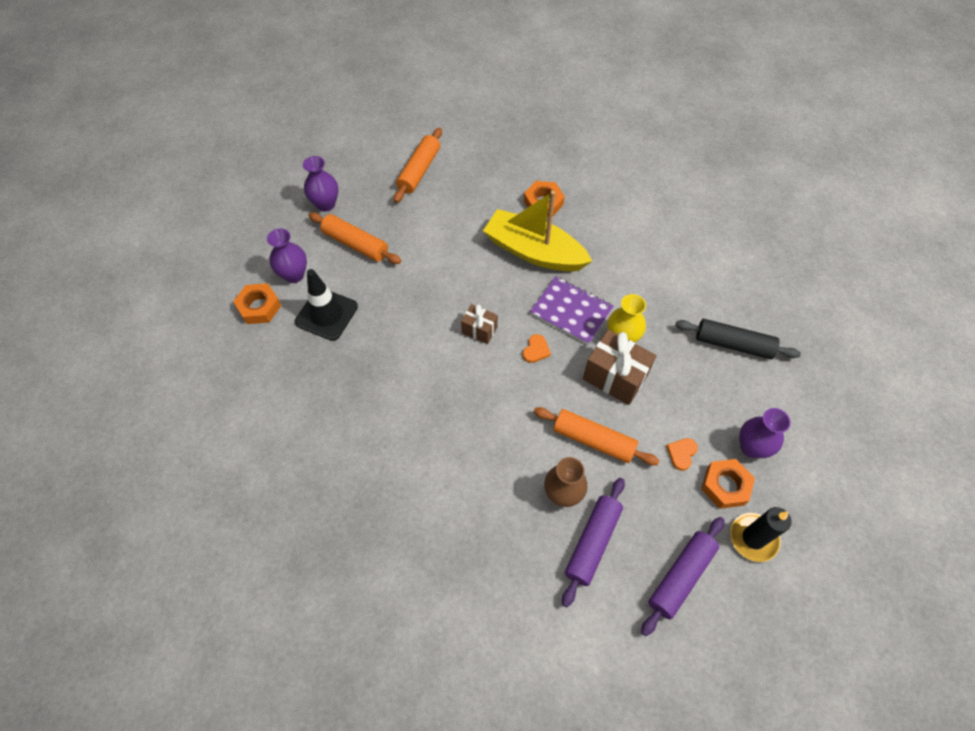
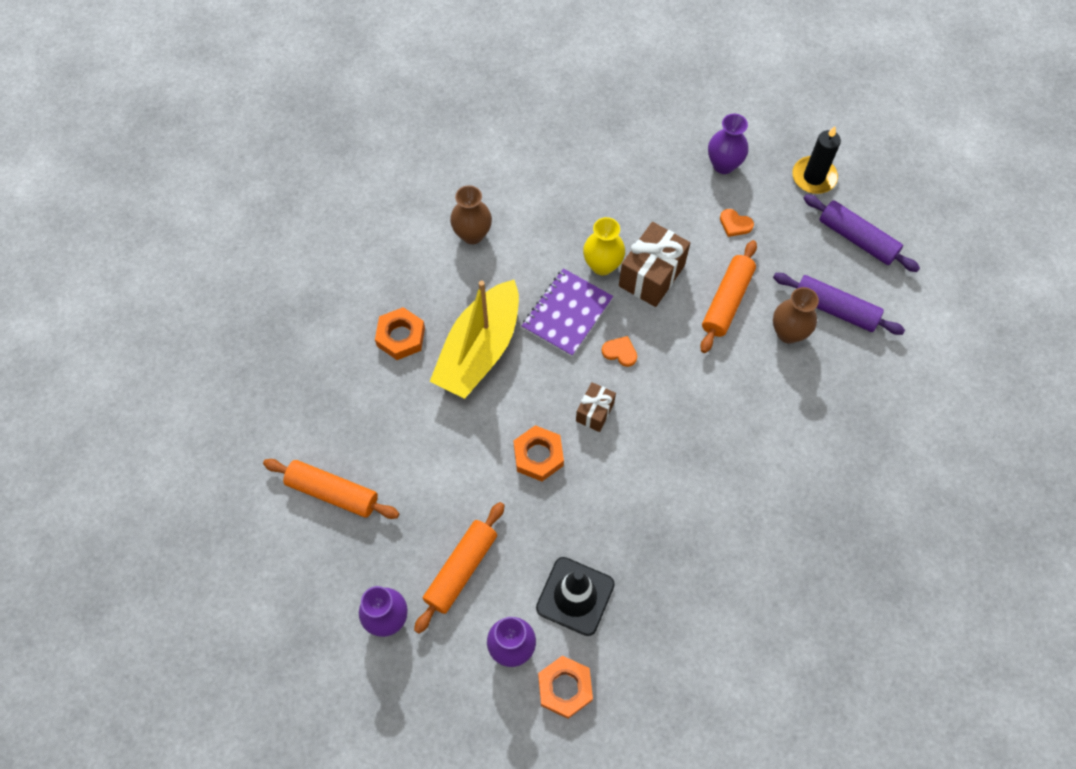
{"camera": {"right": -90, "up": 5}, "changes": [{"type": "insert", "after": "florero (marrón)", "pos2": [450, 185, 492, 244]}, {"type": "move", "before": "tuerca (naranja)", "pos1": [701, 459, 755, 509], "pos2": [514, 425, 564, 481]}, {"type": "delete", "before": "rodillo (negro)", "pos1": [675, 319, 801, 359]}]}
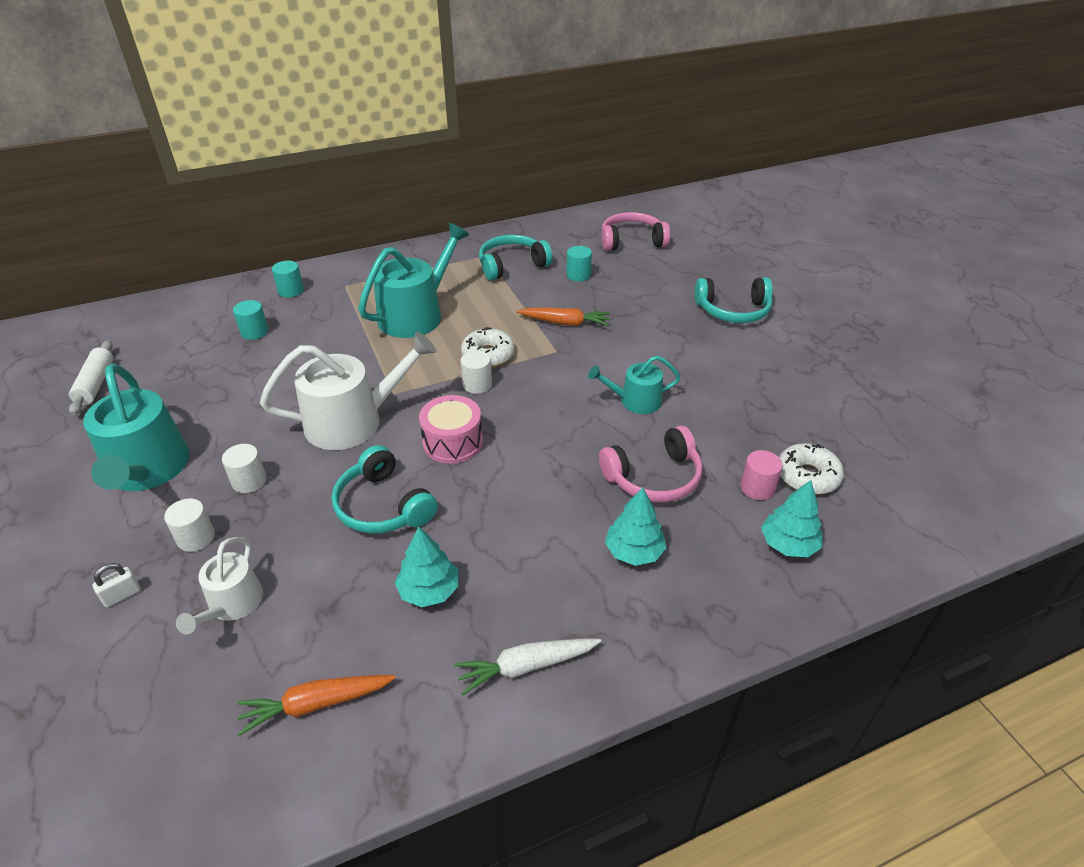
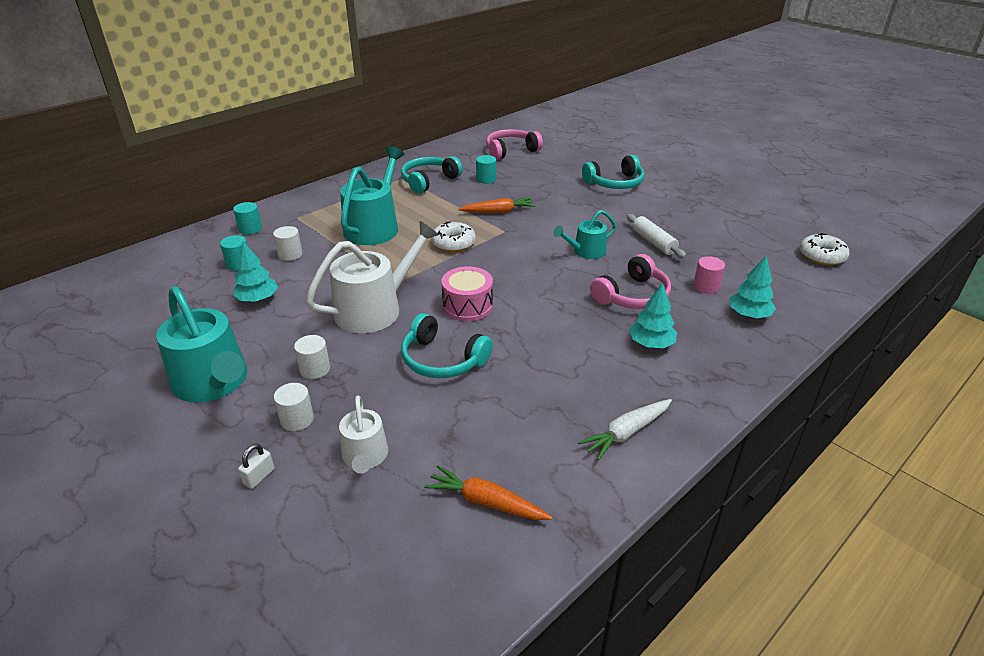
{"camera": {"right": -20, "up": -5}, "changes": [{"type": "move", "before": "árbol (turquesa)", "pos1": [395, 526, 459, 607], "pos2": [233, 241, 278, 302]}, {"type": "move", "before": "cilindro (blanco)", "pos1": [461, 351, 492, 394], "pos2": [273, 226, 303, 261]}, {"type": "rotate", "before": "zanahoria (naranja)", "pos1": [237, 675, 396, 736], "pos2": [424, 465, 552, 520], "turn": 60}, {"type": "move", "before": "rodillo (blanco)", "pos1": [69, 340, 113, 415], "pos2": [627, 214, 686, 258]}, {"type": "move", "before": "rosquilla (blanco)", "pos1": [779, 443, 844, 495], "pos2": [799, 233, 850, 266]}]}
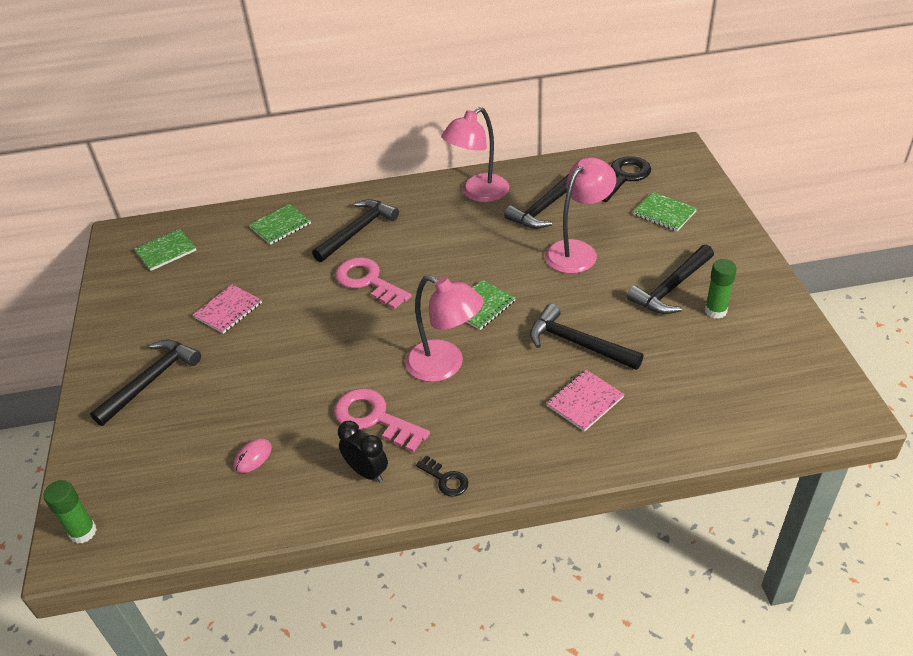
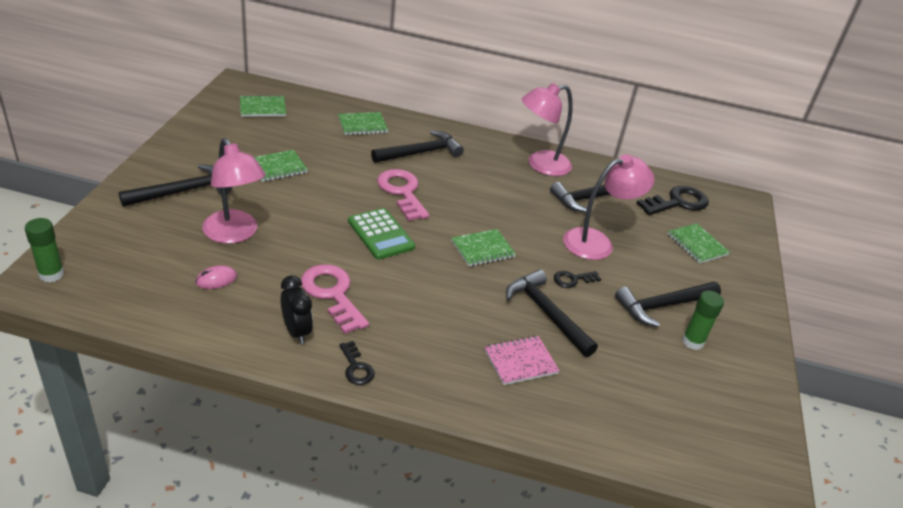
{"camera": {"right": 15, "up": -5}, "changes": [{"type": "move", "before": "lámpara (rosa)", "pos1": [405, 275, 484, 382], "pos2": [202, 138, 266, 244]}, {"type": "recolor", "before": "cuaderno (rosa)", "after": "cuaderno (verde)", "pos1": [193, 284, 262, 334], "pos2": [254, 150, 308, 182]}, {"type": "insert", "after": "calculadora (verde)", "pos2": [348, 208, 415, 260]}, {"type": "insert", "after": "llave (negro)", "pos2": [554, 271, 601, 288]}]}
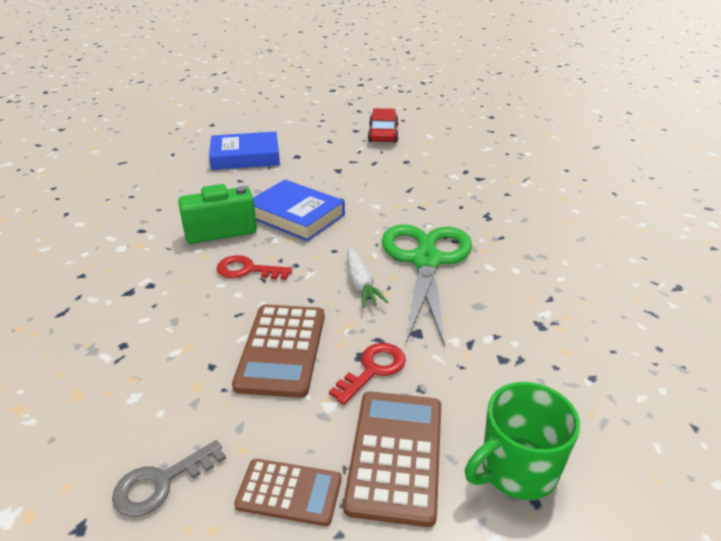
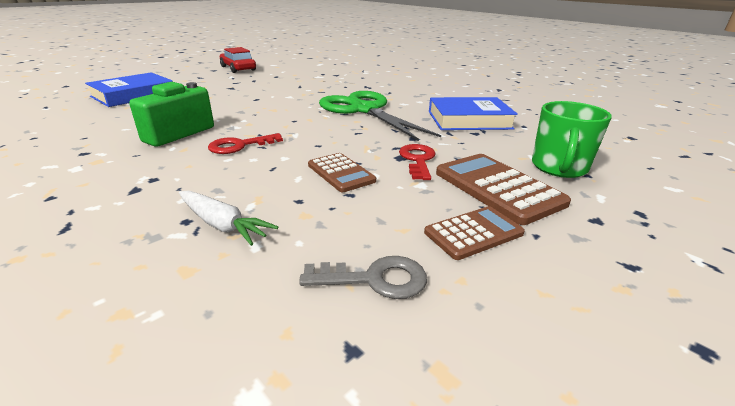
{"camera": {"right": -40, "up": -5}, "changes": [{"type": "move", "before": "zanahoria (blanco)", "pos1": [347, 247, 389, 308], "pos2": [179, 191, 278, 246]}, {"type": "rotate", "before": "llave (gris)", "pos1": [112, 440, 226, 517], "pos2": [299, 256, 427, 299], "turn": -105}, {"type": "resize", "before": "calculadora (marrón)", "pos1": [232, 304, 325, 398], "pos2": [308, 153, 376, 192], "scale": 0.63}, {"type": "move", "before": "libro (azul)", "pos1": [253, 180, 345, 241], "pos2": [429, 97, 518, 130]}]}
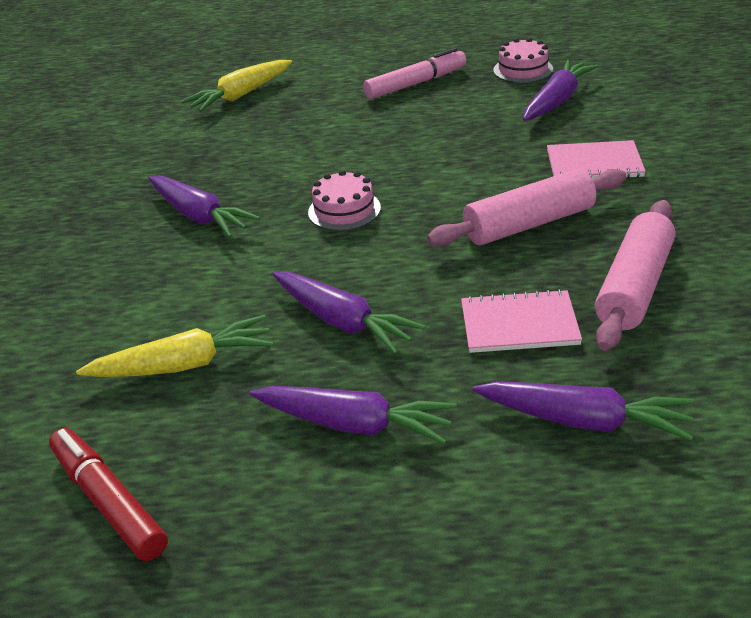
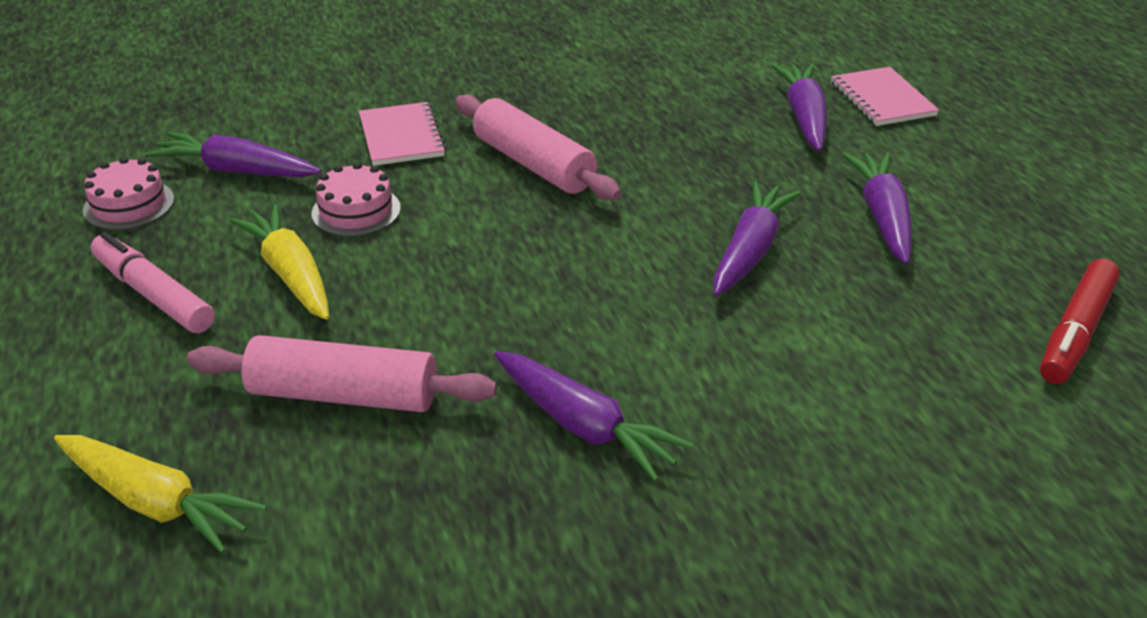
{"camera": {"right": -110, "up": 0}, "changes": [{"type": "move", "before": "rodillo (rosa)", "pos1": [595, 200, 675, 351], "pos2": [187, 335, 497, 412]}, {"type": "move", "before": "zanahoria (amarillo)", "pos1": [76, 315, 273, 377], "pos2": [229, 204, 329, 320]}, {"type": "move", "before": "tarta (rosa)", "pos1": [308, 170, 381, 231], "pos2": [311, 162, 401, 237]}, {"type": "rotate", "before": "zanahoria (morado)", "pos1": [149, 175, 261, 238], "pos2": [494, 351, 694, 482], "turn": 105}, {"type": "move", "before": "cuaderno (rosa)", "pos1": [461, 289, 582, 353], "pos2": [831, 67, 939, 126]}]}
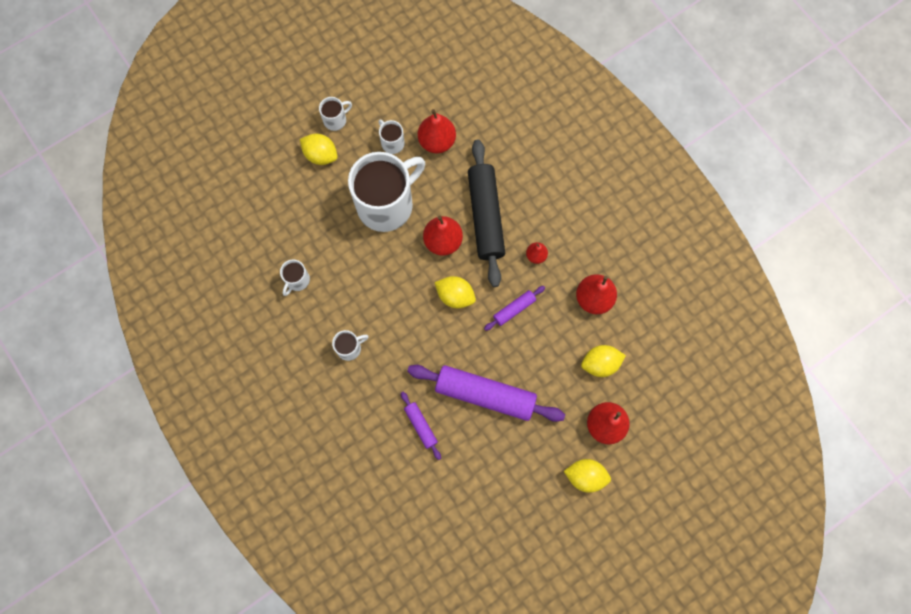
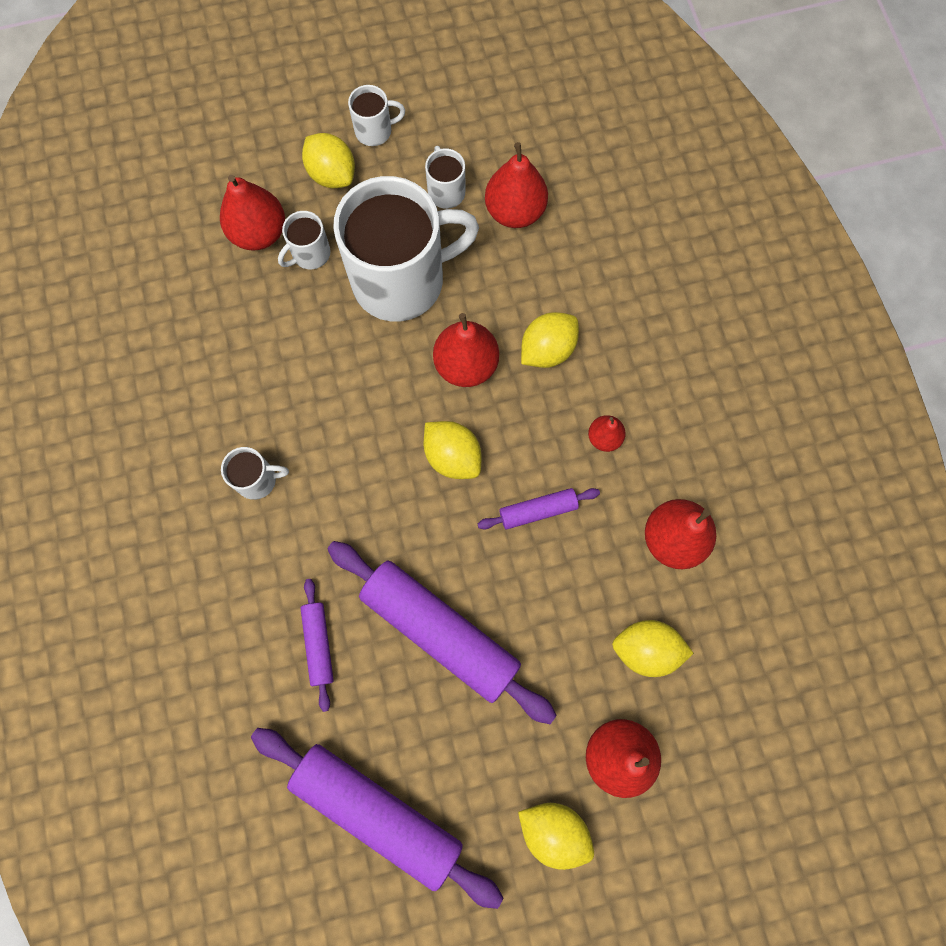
{"camera": {"right": 20, "up": 0}, "changes": [{"type": "insert", "after": "pera (rojo)", "pos2": [220, 175, 285, 251]}, {"type": "insert", "after": "rodillo (morado)", "pos2": [251, 728, 503, 909]}, {"type": "move", "before": "taza (blanco)", "pos1": [280, 259, 310, 296], "pos2": [278, 211, 331, 269]}, {"type": "replace", "before": "rodillo (negro)", "after": "limón (amarillo)", "pos1": [468, 140, 505, 287], "pos2": [521, 312, 579, 368]}]}
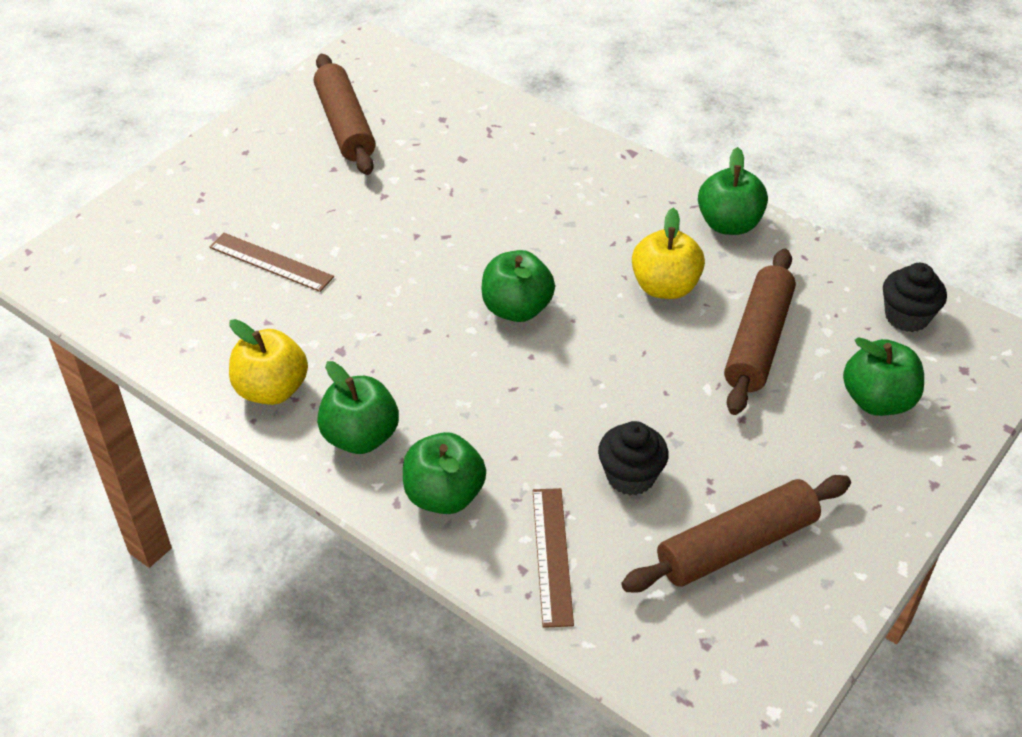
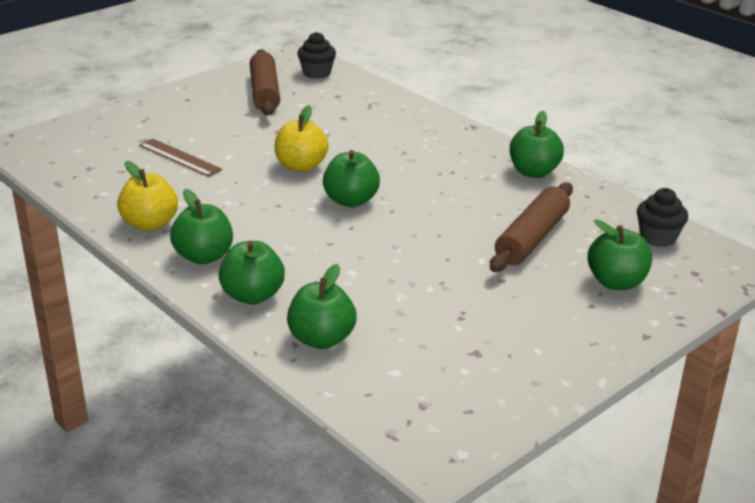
{"camera": {"right": 10, "up": -15}, "changes": [{"type": "move", "before": "manzana (amarillo)", "pos1": [632, 208, 705, 299], "pos2": [275, 105, 329, 172]}, {"type": "replace", "before": "regla (marrón)", "after": "manzana (verde)", "pos1": [533, 488, 574, 628], "pos2": [287, 264, 357, 349]}, {"type": "move", "before": "magdalena (negro)", "pos1": [598, 421, 669, 495], "pos2": [297, 32, 336, 79]}, {"type": "delete", "before": "rodillo (marrón)", "pos1": [621, 475, 851, 593]}]}
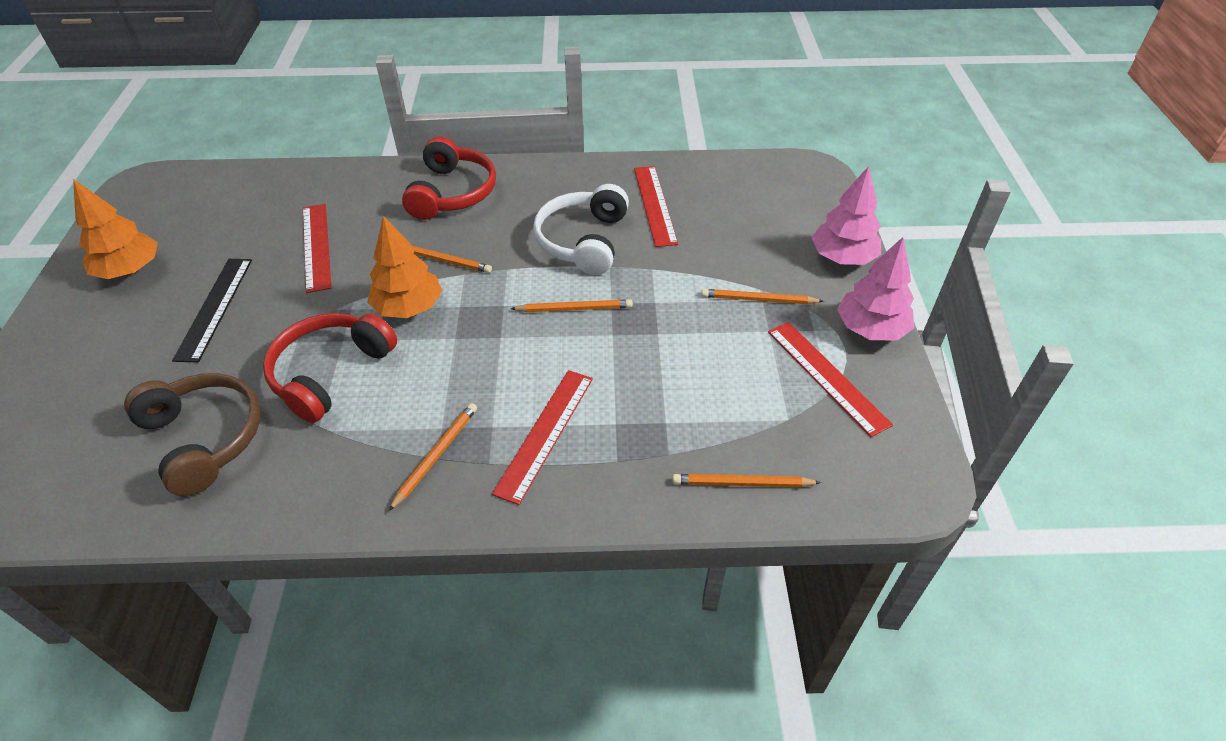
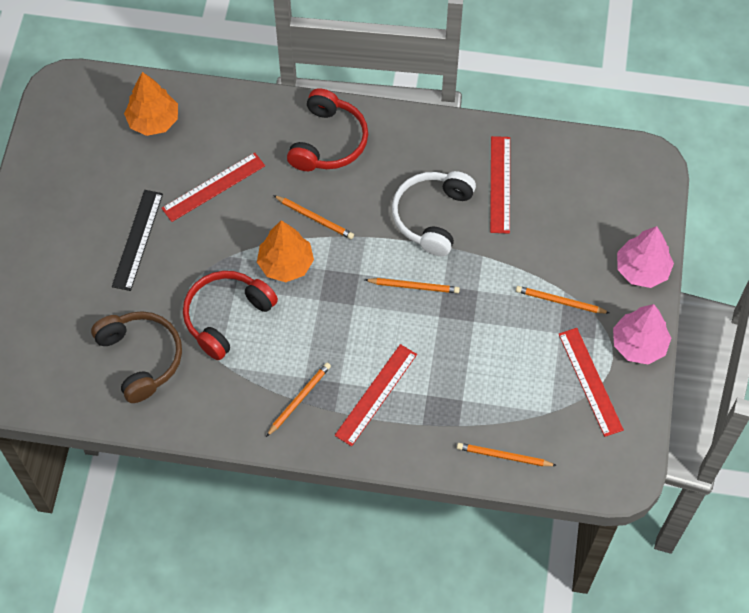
{"camera": {"right": 10, "up": 15}, "changes": [{"type": "move", "before": "árbol (naranja)", "pos1": [73, 179, 158, 279], "pos2": [124, 72, 178, 136]}, {"type": "rotate", "before": "regla (rojo)", "pos1": [303, 204, 332, 293], "pos2": [161, 152, 265, 222], "turn": 60}]}
